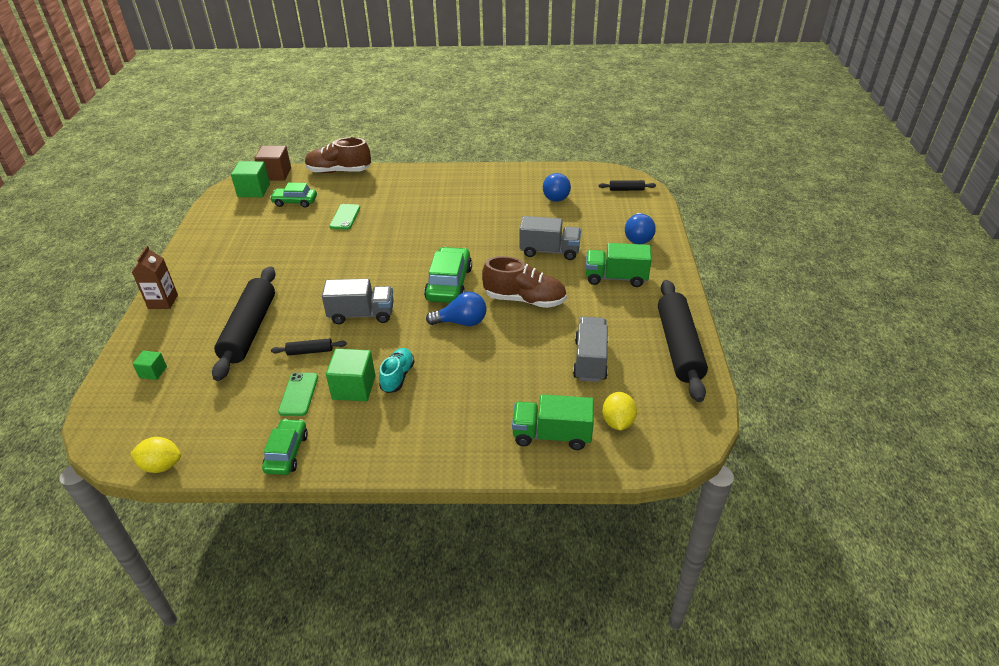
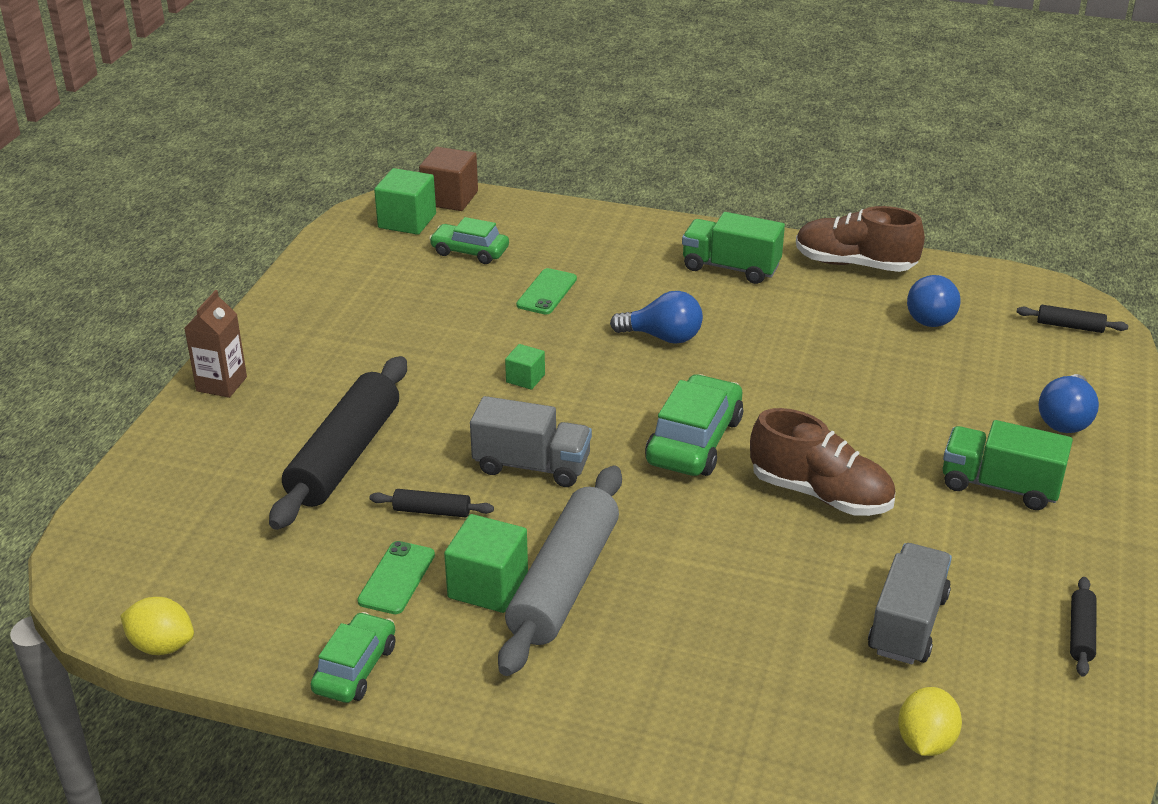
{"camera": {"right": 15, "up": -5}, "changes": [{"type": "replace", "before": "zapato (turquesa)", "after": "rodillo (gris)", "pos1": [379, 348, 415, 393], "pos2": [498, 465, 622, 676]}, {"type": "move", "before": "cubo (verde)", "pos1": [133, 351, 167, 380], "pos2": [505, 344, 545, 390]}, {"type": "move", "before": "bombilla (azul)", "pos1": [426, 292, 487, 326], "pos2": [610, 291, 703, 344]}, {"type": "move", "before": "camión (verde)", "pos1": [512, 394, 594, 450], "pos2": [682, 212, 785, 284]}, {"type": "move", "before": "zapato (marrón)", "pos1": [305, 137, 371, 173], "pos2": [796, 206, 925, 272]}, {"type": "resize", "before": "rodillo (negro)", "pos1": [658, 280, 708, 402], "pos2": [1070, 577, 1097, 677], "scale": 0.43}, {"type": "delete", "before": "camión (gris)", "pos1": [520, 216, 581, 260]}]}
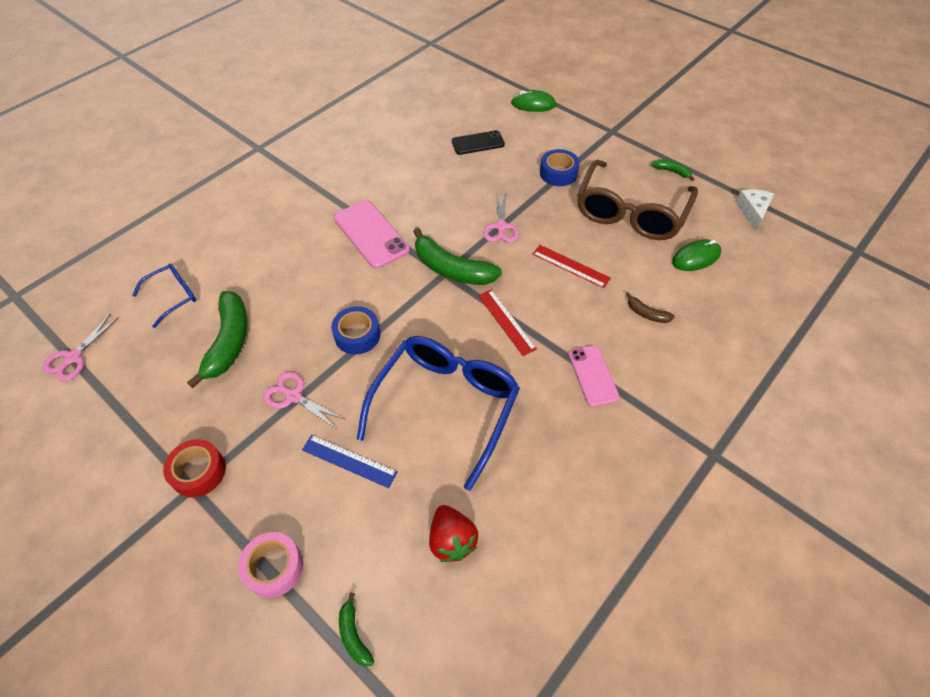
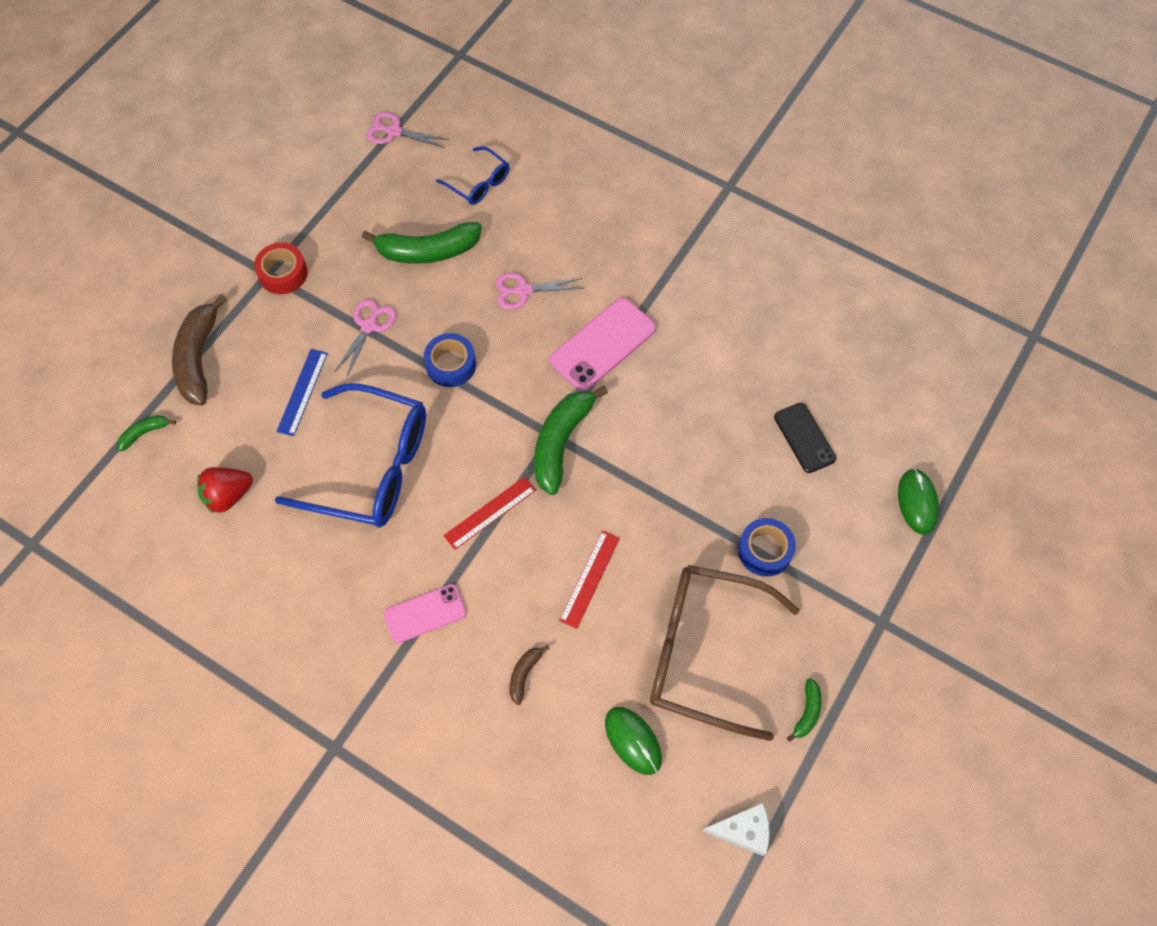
{"camera": {"right": 80, "up": 10}, "changes": [{"type": "replace", "before": "cinta adhesiva (rosa)", "after": "plátano (marrón)", "pos1": [238, 532, 303, 598], "pos2": [172, 294, 227, 405]}, {"type": "move", "before": "tijeras (rosa)", "pos1": [483, 192, 519, 242], "pos2": [495, 273, 584, 310]}]}
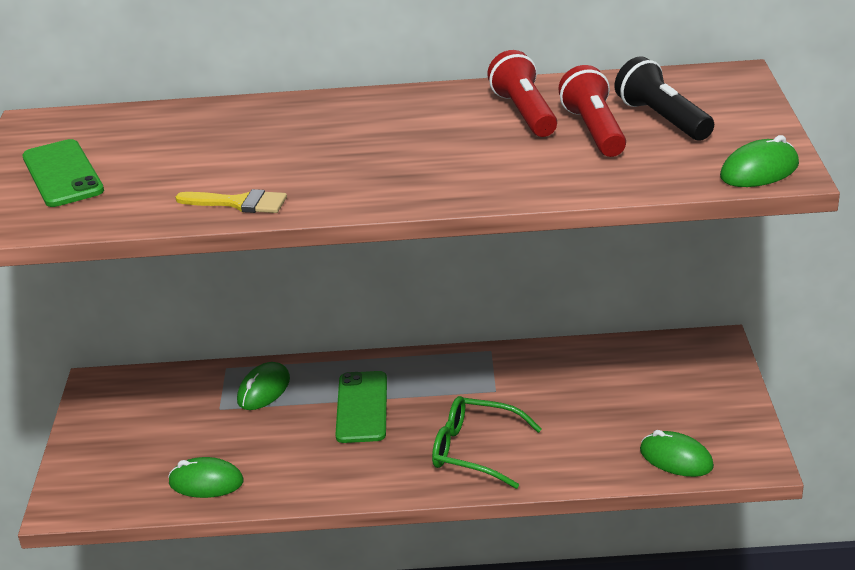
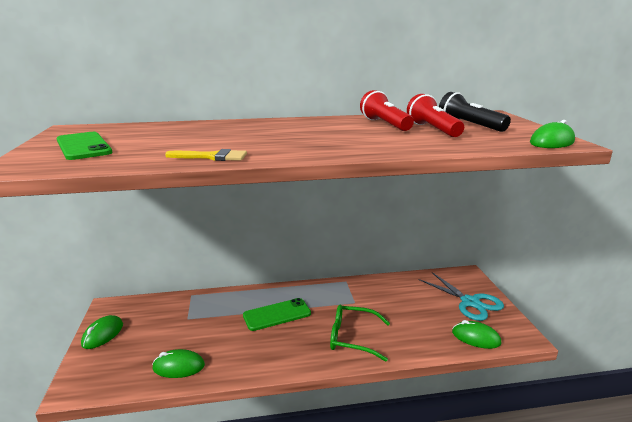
{"camera": {"right": -10, "up": -10}, "changes": [{"type": "move", "before": "ratón (verde)", "pos1": [237, 362, 290, 410], "pos2": [81, 315, 123, 349]}, {"type": "rotate", "before": "móvil (verde)", "pos1": [335, 371, 387, 443], "pos2": [243, 298, 311, 331], "turn": 75}, {"type": "insert", "after": "tijeras (turquesa)", "pos2": [419, 272, 504, 321]}]}
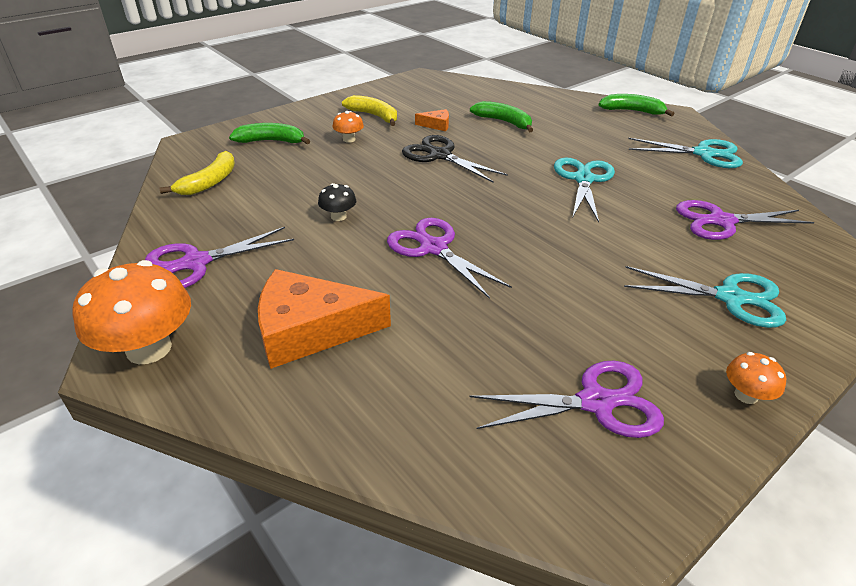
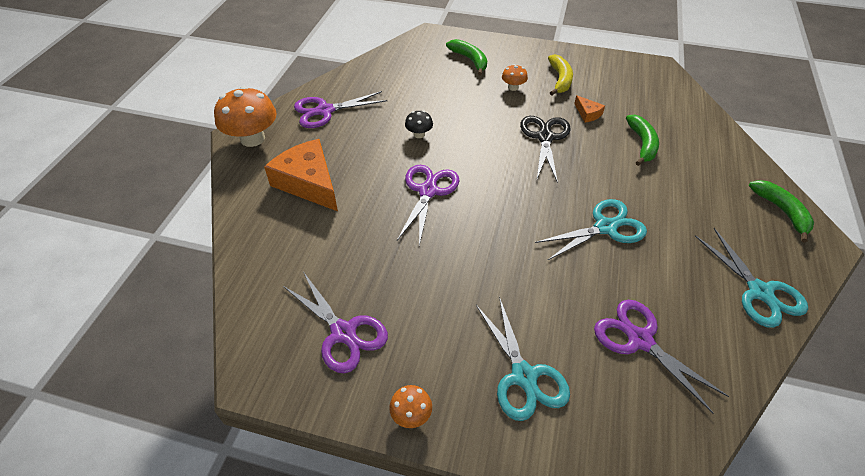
{"camera": {"right": 55, "up": 10}, "changes": [{"type": "rotate", "before": "tijeras (morado)", "pos1": [145, 227, 294, 288], "pos2": [294, 91, 387, 128], "turn": -45}, {"type": "delete", "before": "plátano (amarillo)", "pos1": [159, 151, 235, 195]}]}
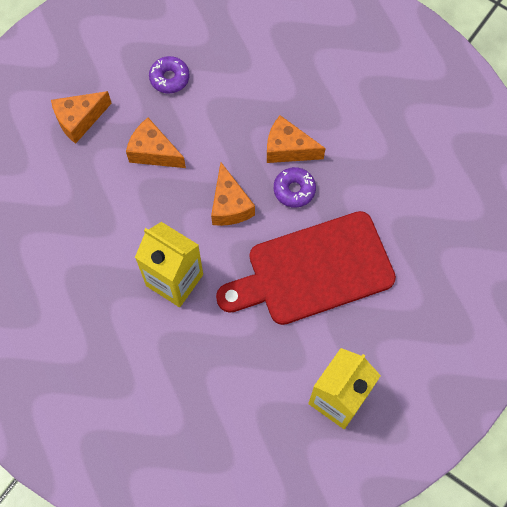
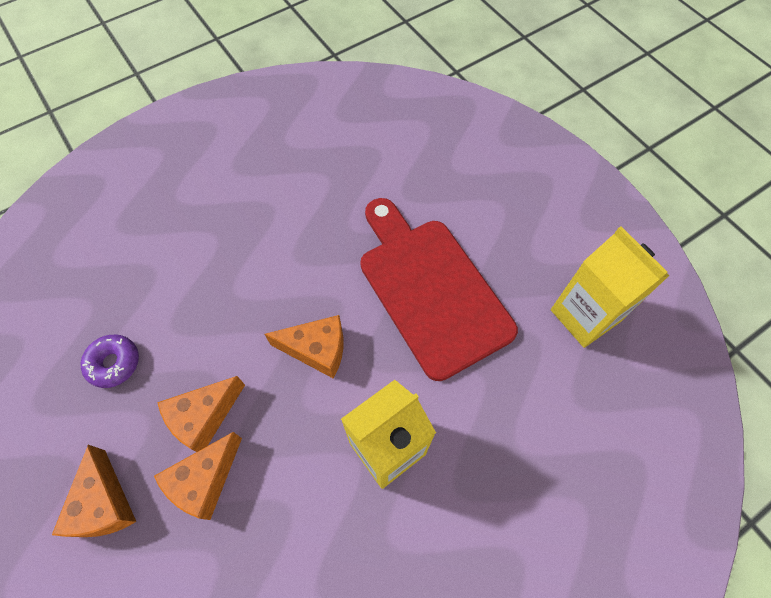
{"camera": {"right": -70, "up": -5}, "changes": [{"type": "move", "before": "queso (naranja)", "pos1": [267, 115, 326, 163], "pos2": [154, 432, 242, 520]}, {"type": "rotate", "before": "tabla de cortar (rojo)", "pos1": [216, 211, 396, 325], "pos2": [360, 198, 518, 381], "turn": 150}, {"type": "delete", "before": "rosquilla (morado)", "pos1": [274, 167, 316, 208]}]}
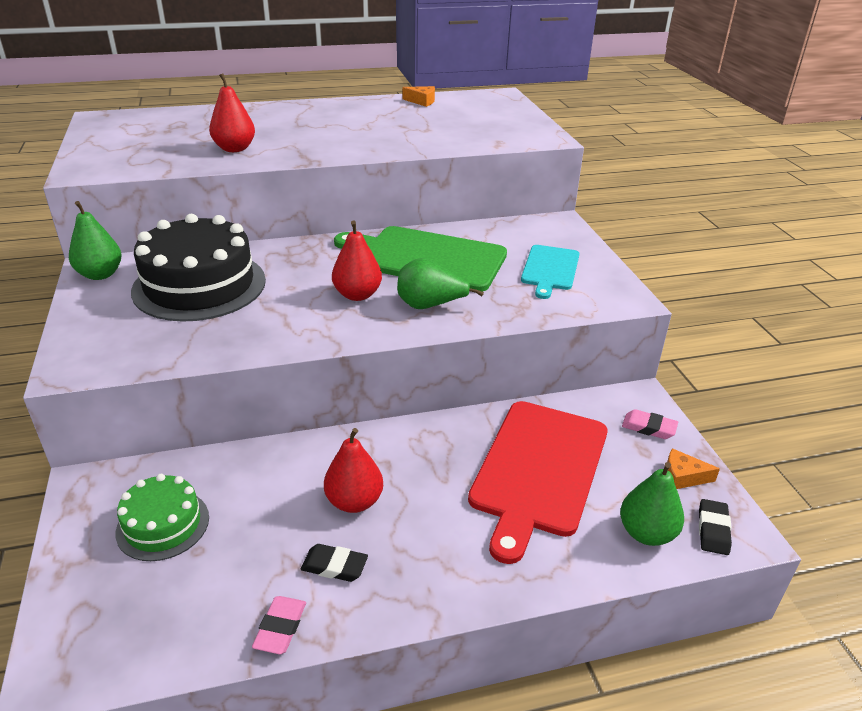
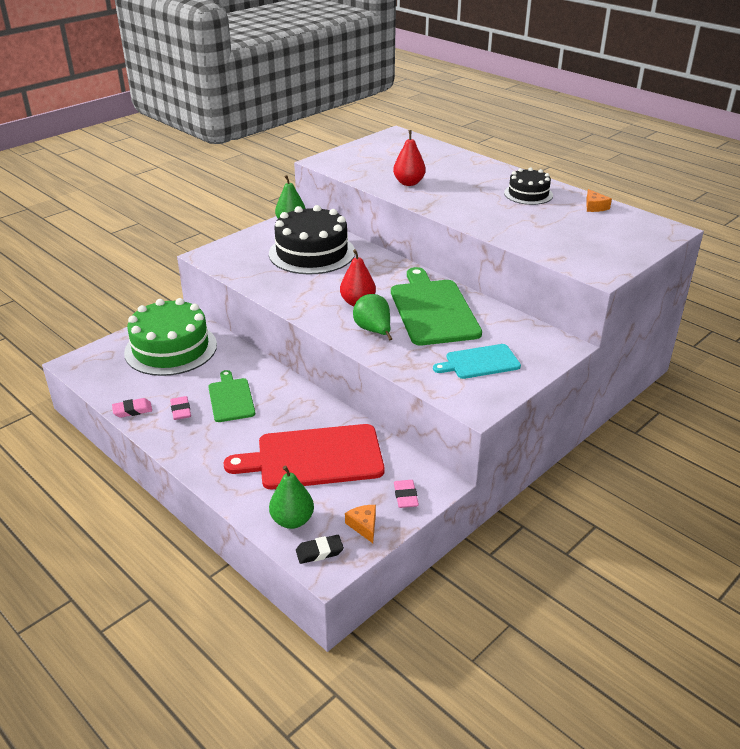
{"camera": {"right": 60, "up": 0}, "changes": [{"type": "resize", "before": "tarta (verde)", "pos1": [116, 474, 209, 561], "pos2": [124, 298, 217, 376], "scale": 1.81}, {"type": "recolor", "before": "goma de borrar (negro)", "after": "goma de borrar (rosa)", "pos1": [301, 544, 368, 582], "pos2": [170, 396, 191, 420]}, {"type": "replace", "before": "pera (rojo)", "after": "tabla de cortar (verde)", "pos1": [324, 428, 383, 513], "pos2": [208, 370, 255, 422]}, {"type": "insert", "after": "tarta (negro)", "pos2": [504, 168, 553, 205]}]}
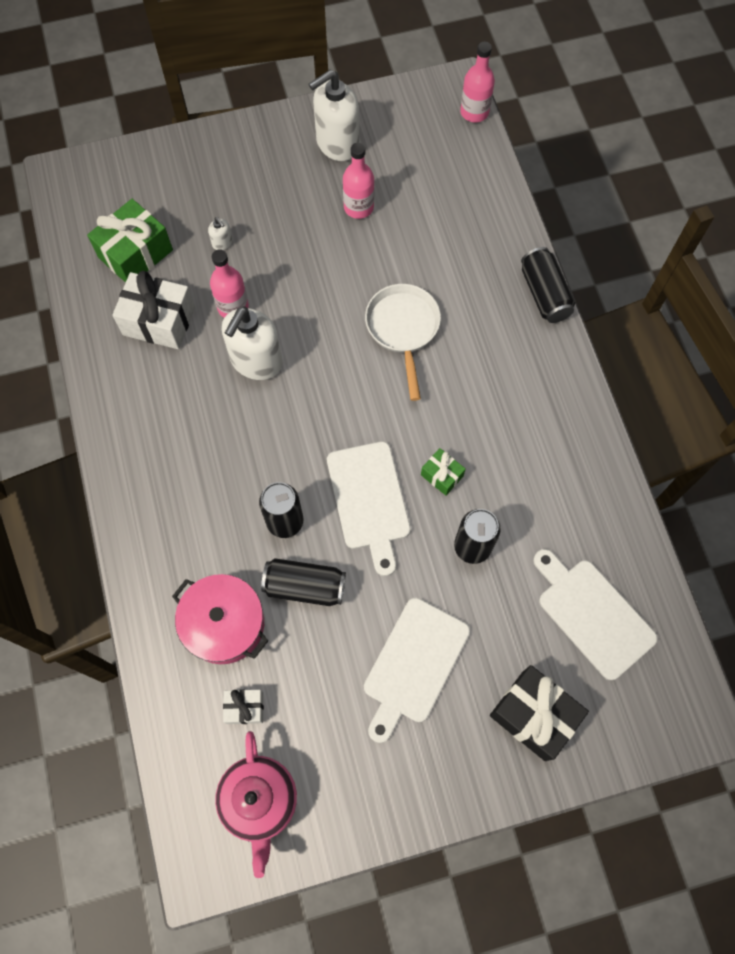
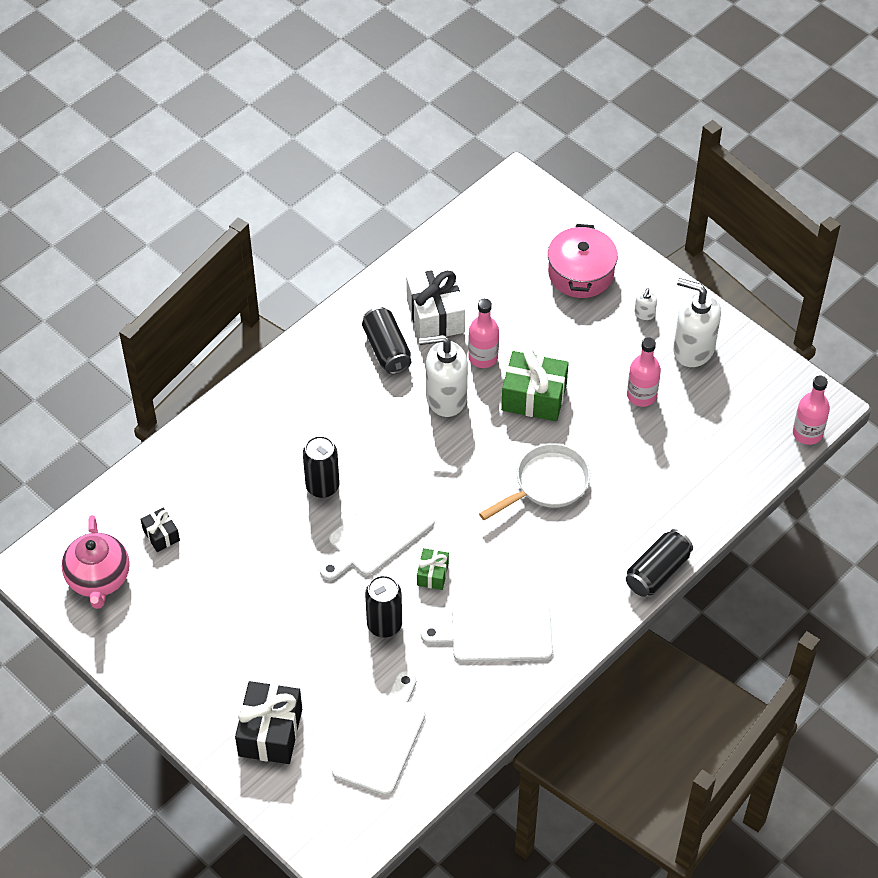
{"camera": {"right": 60, "up": -15}, "changes": [{"type": "rotate", "before": "tetera (rosa)", "pos1": [215, 731, 297, 878], "pos2": [62, 515, 130, 609], "turn": -60}, {"type": "recolor", "before": "regalo (blanco)", "after": "regalo (negro)", "pos1": [223, 690, 264, 724], "pos2": [141, 507, 180, 552]}, {"type": "move", "before": "lata (negro)", "pos1": [261, 558, 346, 606], "pos2": [362, 307, 411, 374]}, {"type": "move", "before": "tabla de cortar (blanco)", "pos1": [364, 598, 470, 743], "pos2": [421, 603, 553, 662]}, {"type": "move", "before": "regalo (verde)", "pos1": [87, 199, 173, 283], "pos2": [501, 348, 569, 421]}, {"type": "move", "before": "olla (rosa)", "pos1": [172, 574, 268, 664], "pos2": [548, 224, 618, 298]}, {"type": "move", "before": "dispensador de jabón (blanco)", "pos1": [208, 217, 232, 250], "pos2": [634, 288, 657, 320]}]}
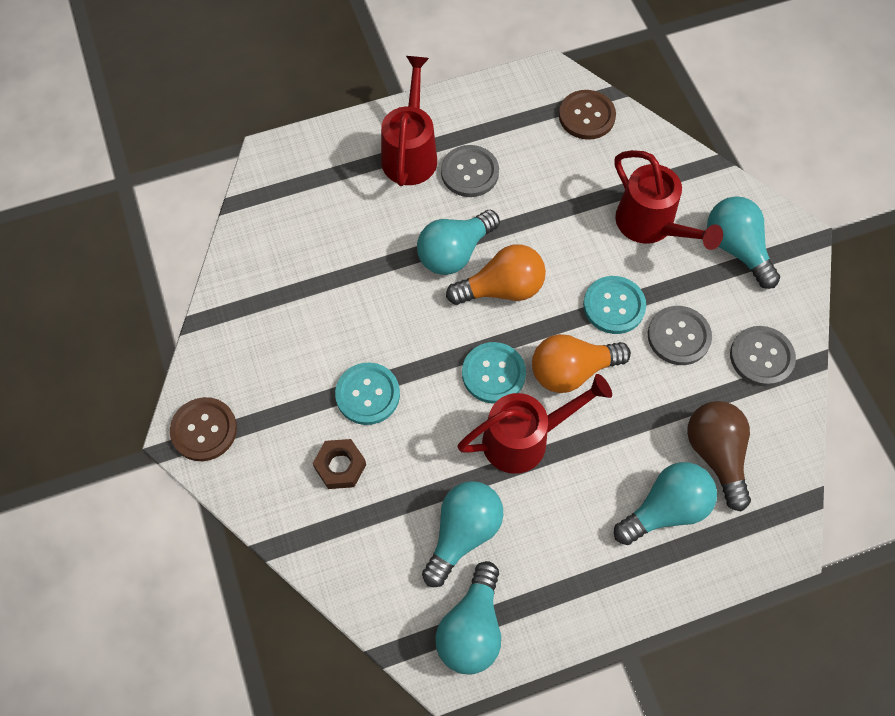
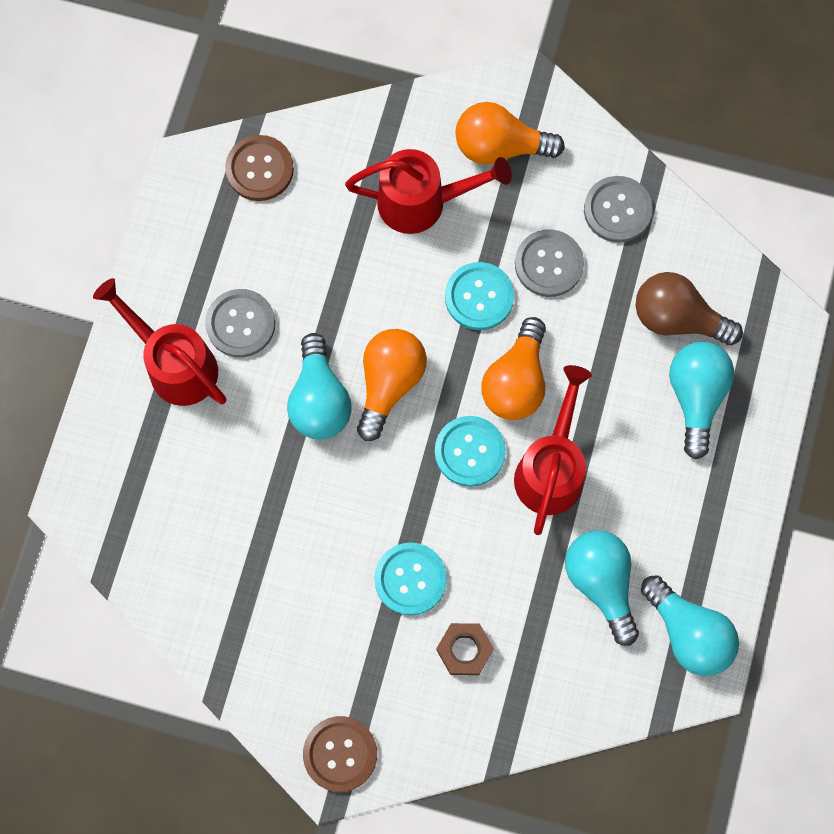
{"camera": {"right": -55, "up": 10}, "changes": [{"type": "recolor", "before": "bombilla (turquesa)", "after": "bombilla (naranja)", "pos1": [707, 196, 780, 289], "pos2": [455, 102, 565, 164]}]}
